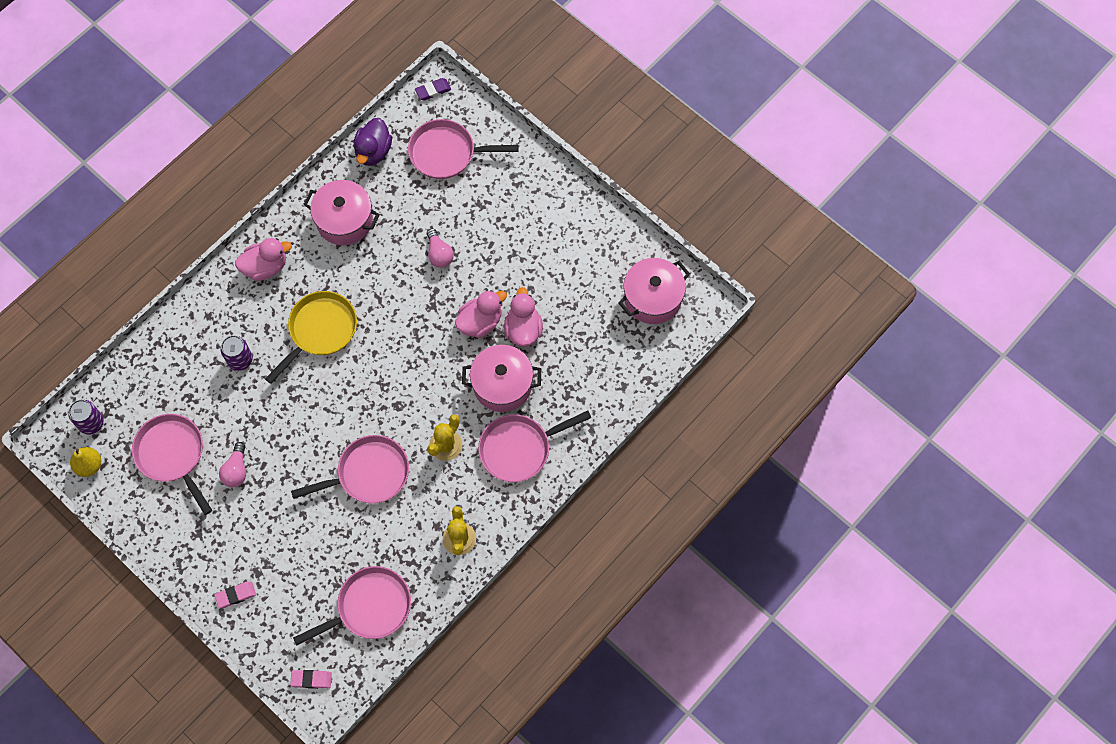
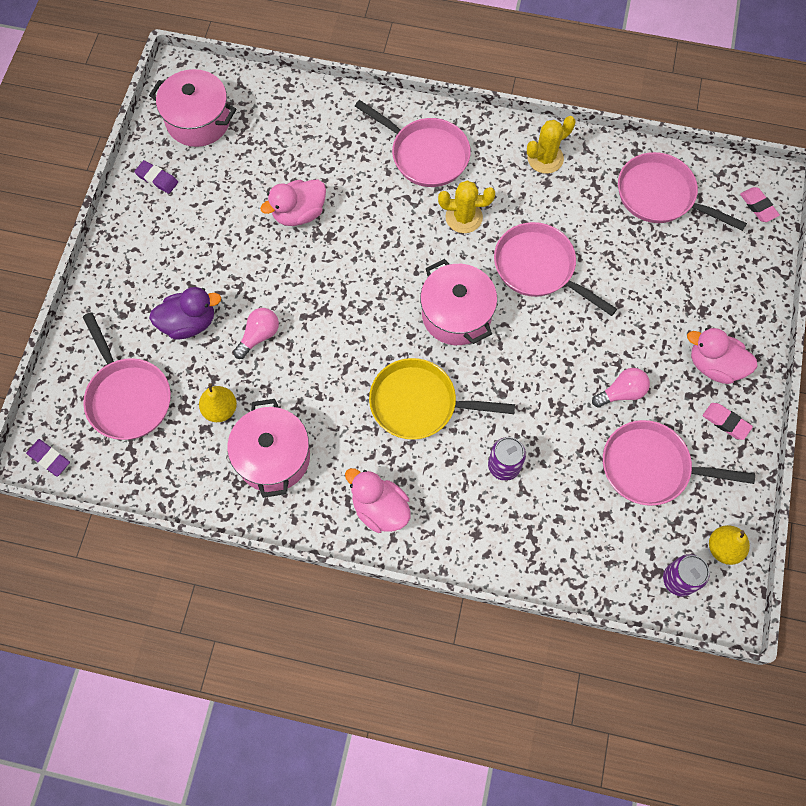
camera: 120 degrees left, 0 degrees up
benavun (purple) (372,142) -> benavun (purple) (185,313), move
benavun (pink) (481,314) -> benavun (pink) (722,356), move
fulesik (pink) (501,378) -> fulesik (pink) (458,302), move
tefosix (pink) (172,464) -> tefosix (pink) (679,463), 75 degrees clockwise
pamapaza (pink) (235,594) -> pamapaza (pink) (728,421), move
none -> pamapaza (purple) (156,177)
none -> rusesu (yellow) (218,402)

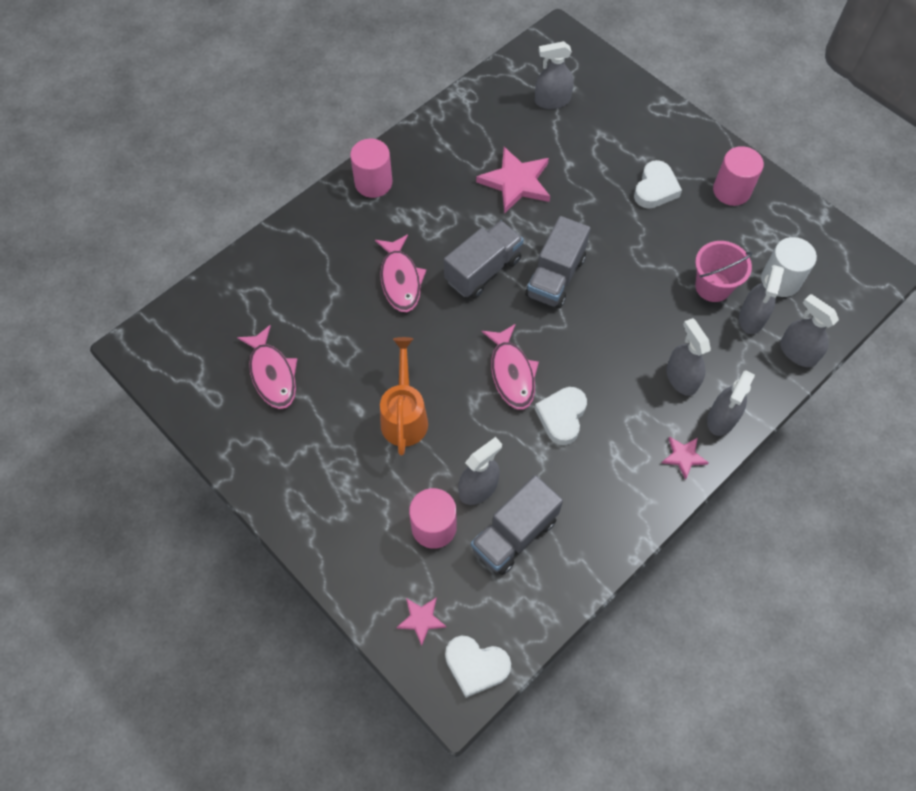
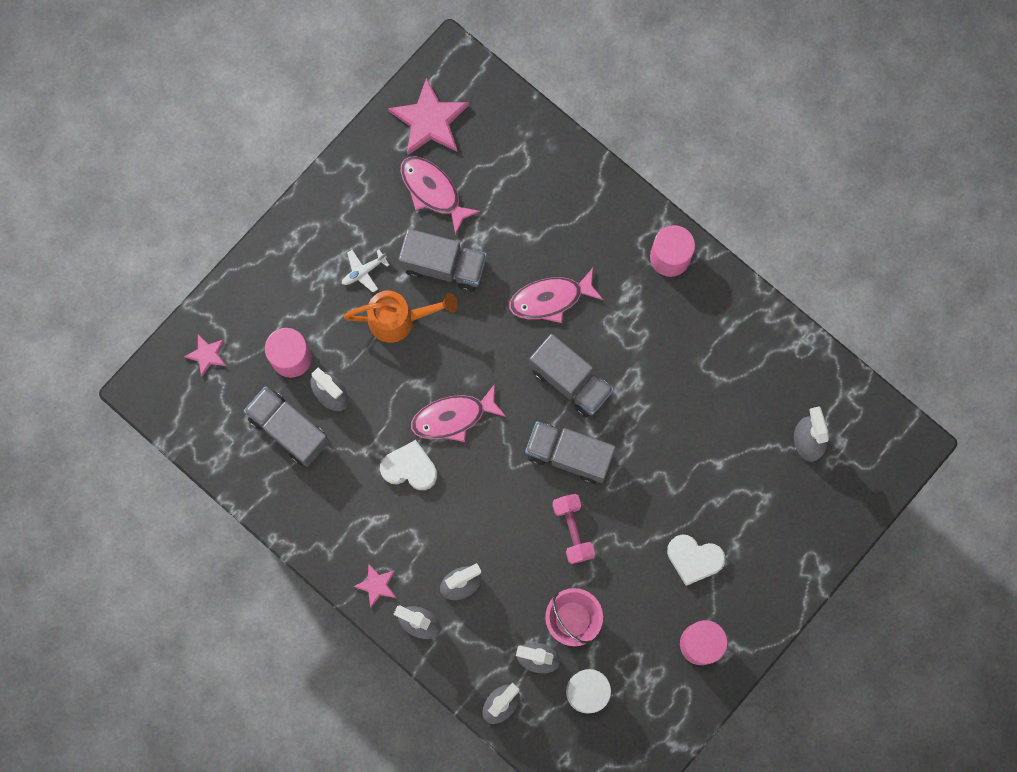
camera: 85 degrees right, 15 degrees up
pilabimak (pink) (513,180) -> pilabimak (pink) (428,116), move
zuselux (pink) (267,367) -> zuselux (pink) (440,196), 75 degrees clockwise
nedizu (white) (478,666) -> none
none -> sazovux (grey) (442,260)
none -> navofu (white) (365,270)
none -> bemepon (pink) (573,529)

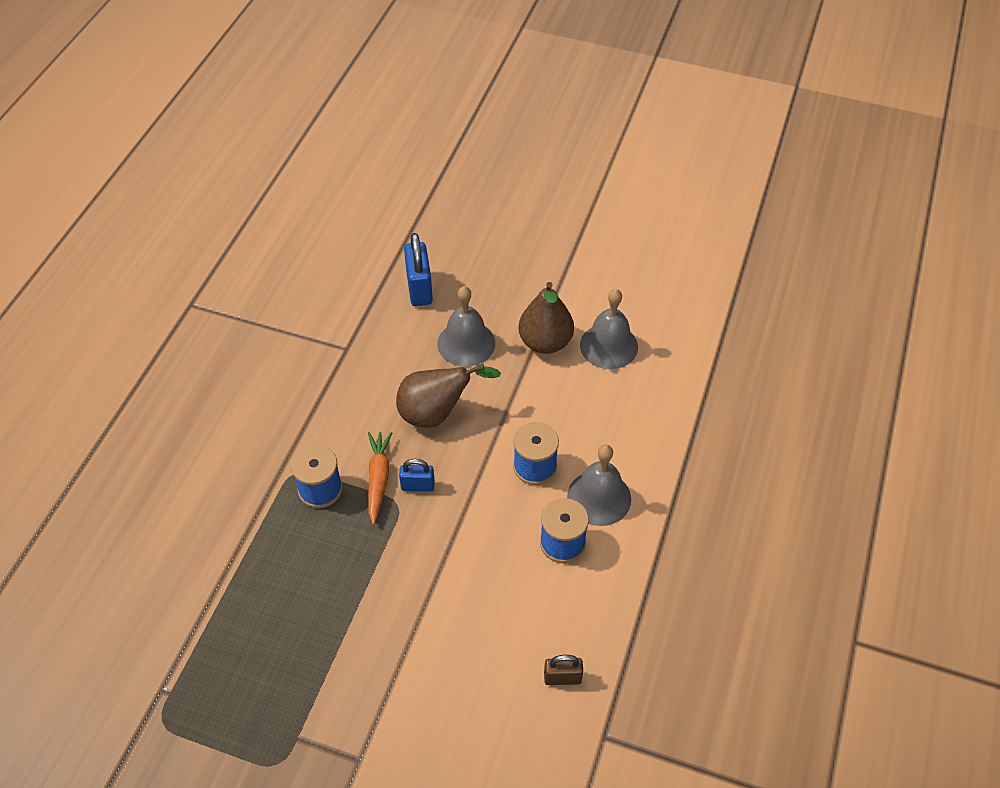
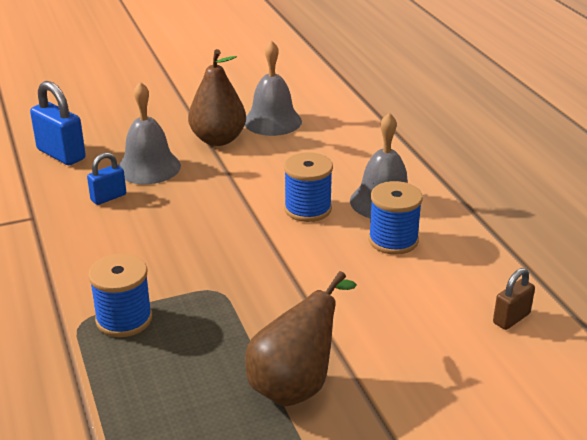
camera: 40 degrees left, 20 degrees down
rusesu (brown) (448,395) -> rusesu (brown) (301,338), move
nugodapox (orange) (380,478) -> none
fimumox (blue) (417,475) -> fimumox (blue) (106,178), move

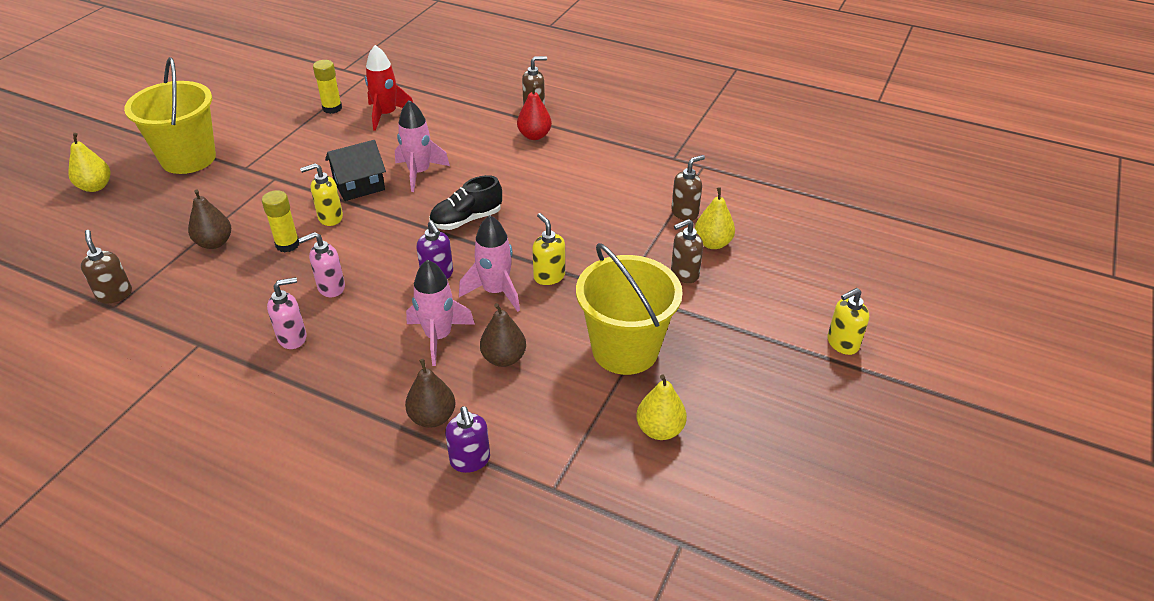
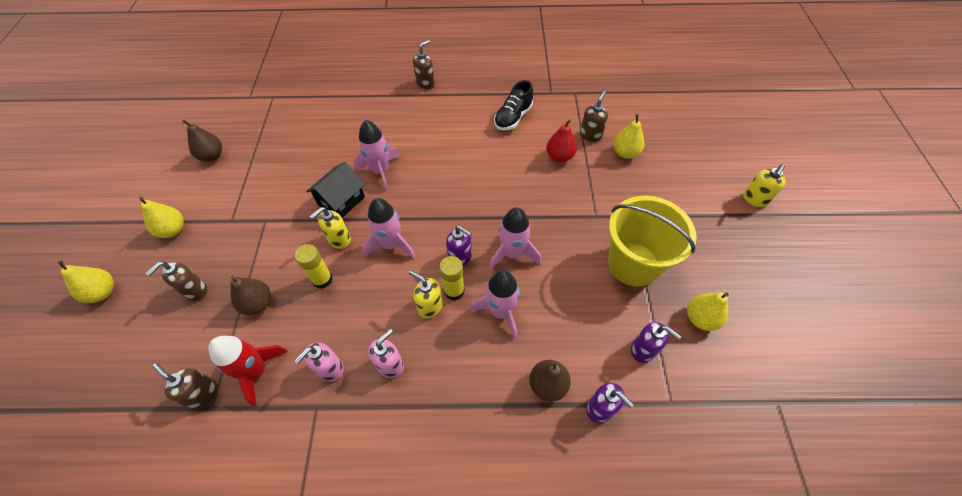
camera: 25 degrees left, 15 degrees up
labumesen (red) (389,88) -> labumesen (red) (248,371), move
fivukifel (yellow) (170,115) -> rusesu (yellow) (161,217)
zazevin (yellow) (327,87) -> zazevin (yellow) (452,278), move
rusesu (red) (534,112) -> rusesu (red) (561,140), move
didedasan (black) (465,202) -> didedasan (black) (513,105), move
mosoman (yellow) (548,249) -> mosoman (yellow) (426,294), move
mosoman (brown) (687,251) -> mosoman (brown) (176,281), move
mosoman (pink) (322,264) -> mosoman (pink) (319,362), move
rusesu (brown) (503,335) -> rusesu (brown) (202,141), move
none -> labumesen (pink) (388,228)
none -> mosoman (purple) (656,342)

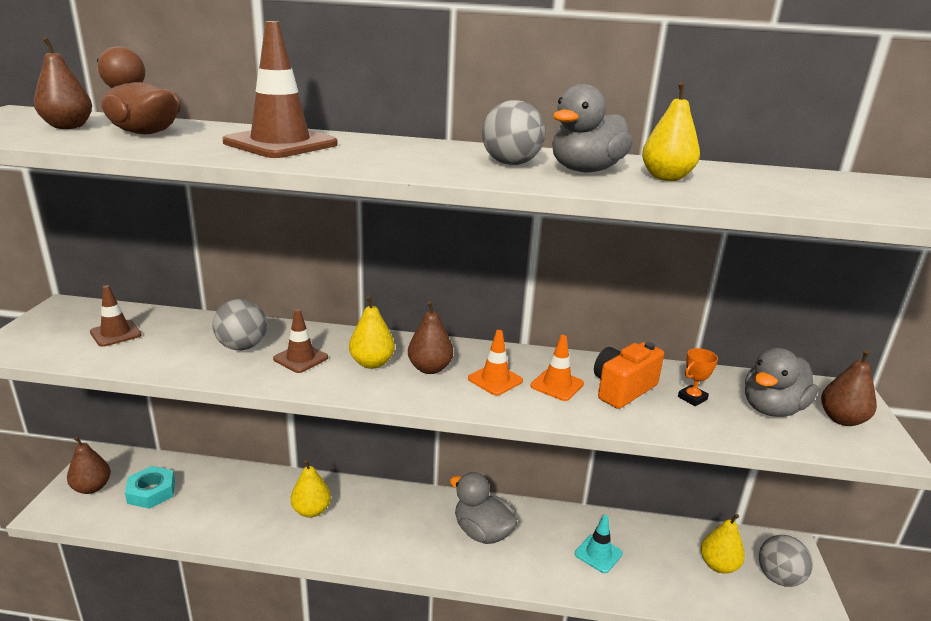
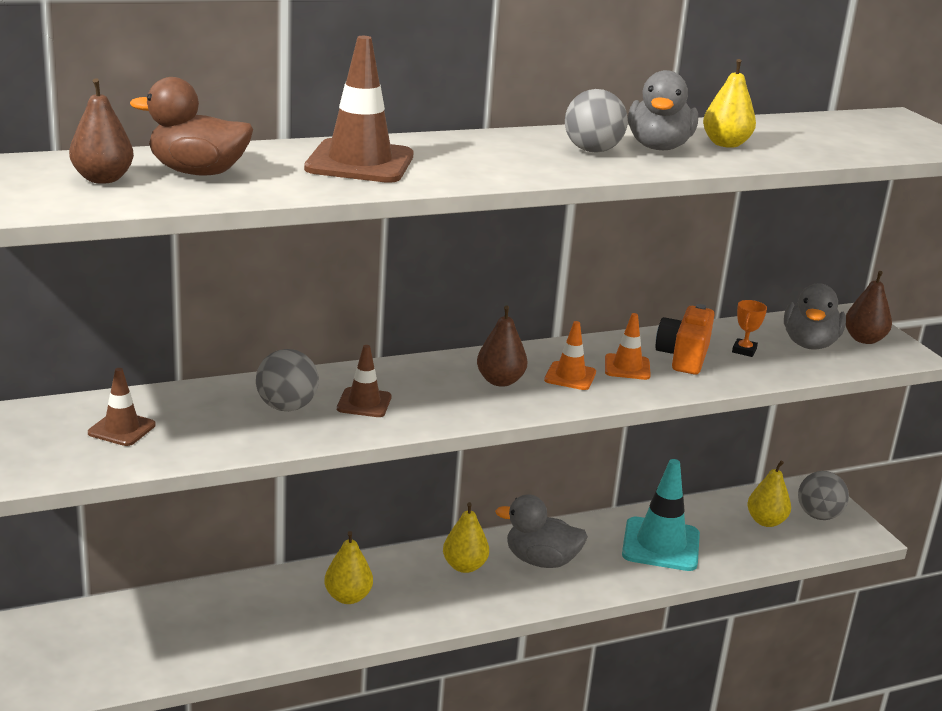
camera: 30 degrees left, 0 degrees up
rusesu (yellow) (372,332) -> rusesu (yellow) (466,537), move
rusesu (brown) (89,465) -> none
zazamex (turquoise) (150,487) -> none
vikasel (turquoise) (599,544) -> vikasel (turquoise) (661,515), x1.82

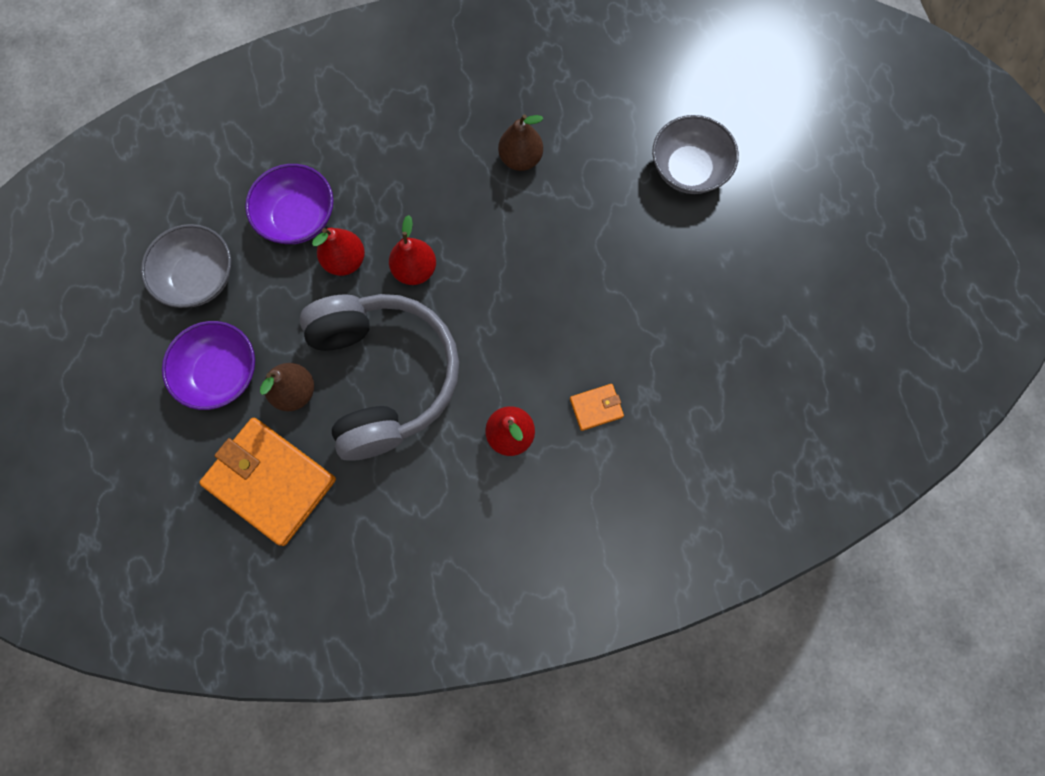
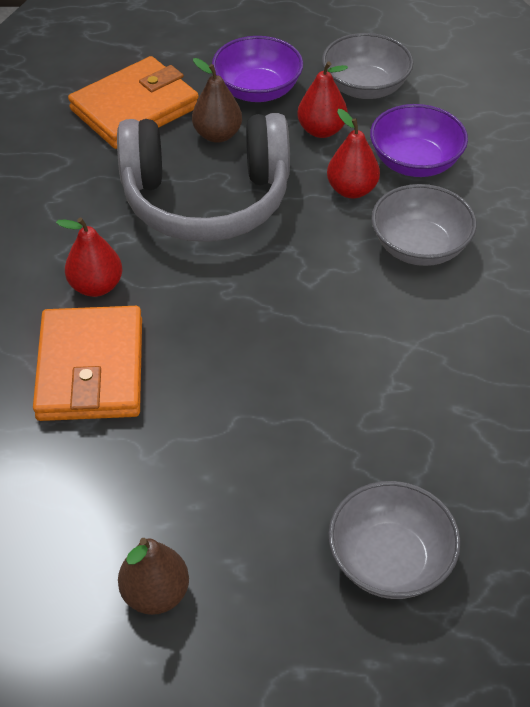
camera: 105 degrees right, 25 degrees down
rusesu (brown) (520,142) -> rusesu (brown) (153,576), move
rusesu (red) (412,250) -> rusesu (red) (322,100), move
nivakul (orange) (597,407) -> nivakul (orange) (87,363), x2.27
none -> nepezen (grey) (424,225)

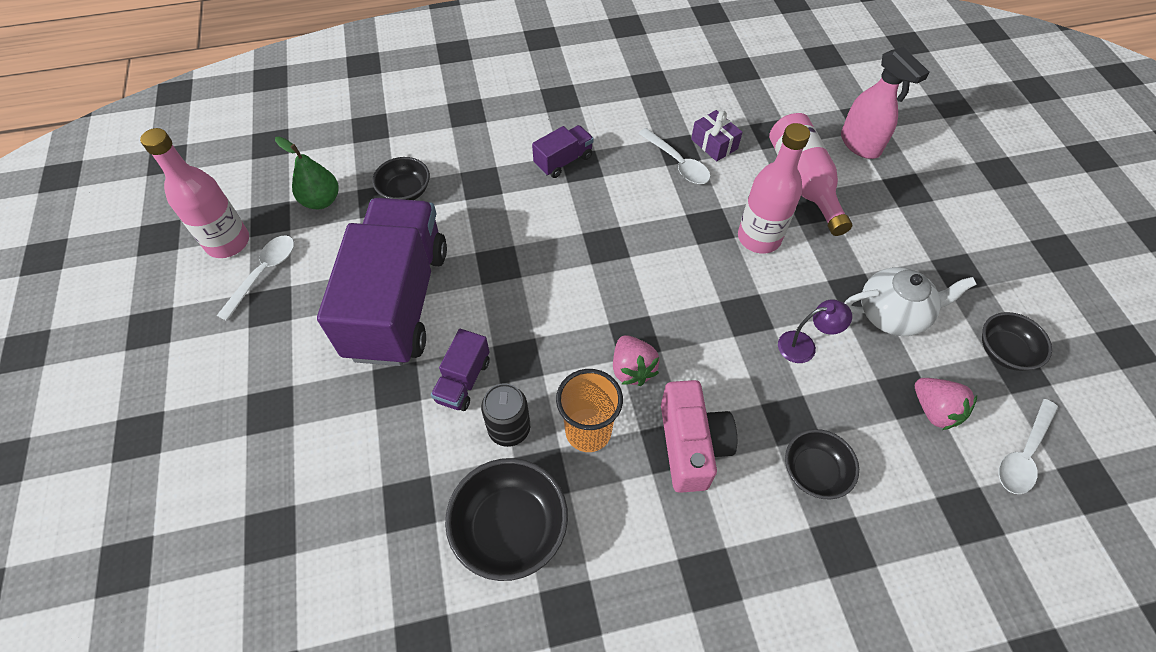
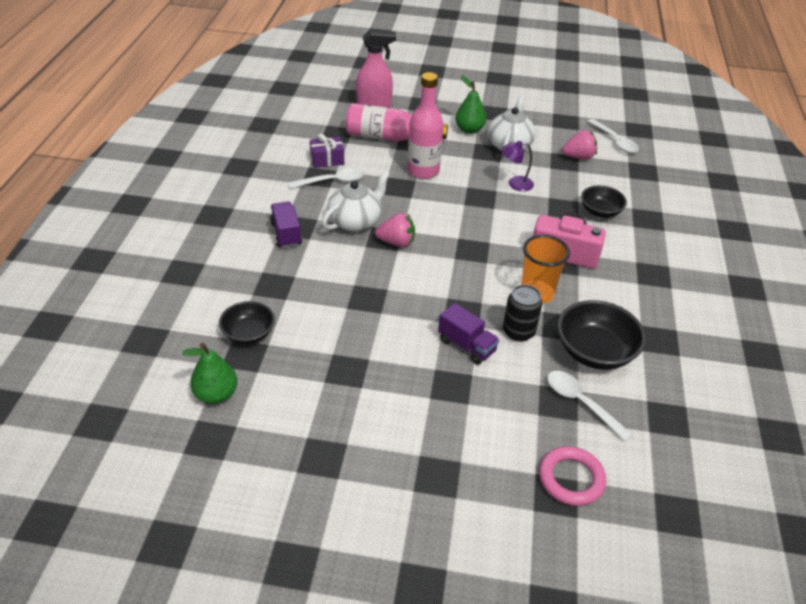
camera: 70 degrees left, 15 degrees down
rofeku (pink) (194,193) -> none
sazovux (purple) (382,282) -> none
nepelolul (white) (255,278) -> nepelolul (white) (590,406), move
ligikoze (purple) (815,331) -> ligikoze (purple) (518,166), 105 degrees counterclockwise
nepezen (black) (1017,341) -> none
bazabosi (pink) (636,360) -> bazabosi (pink) (395,230), move
none -> rusesu (green) (470,104)
none -> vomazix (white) (356,201)
none -> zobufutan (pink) (573,476)

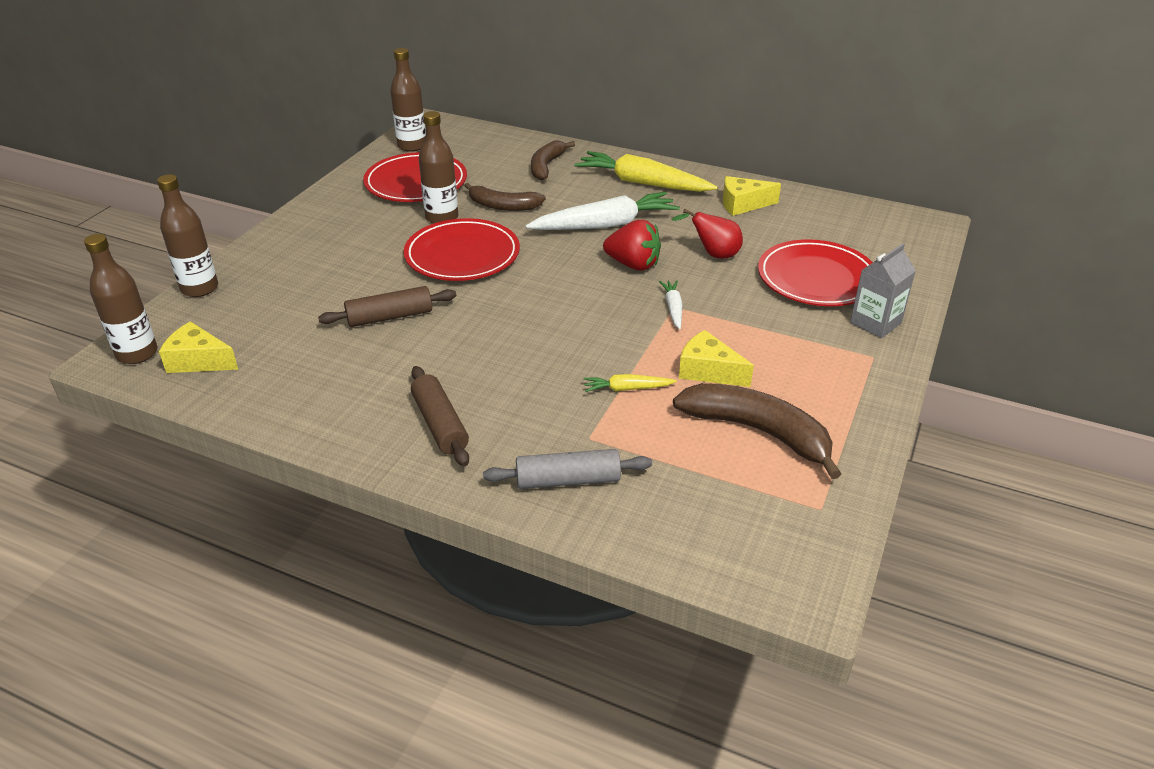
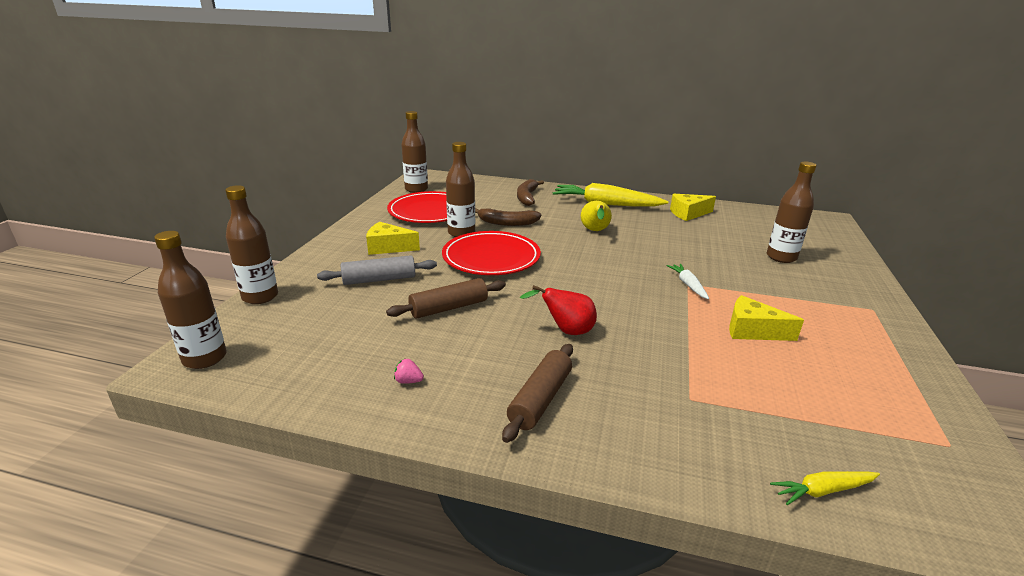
camera: 10 degrees left, 10 degrees down
nugodapox (white) (602,211) -> rusesu (yellow) (596,216)
rusesu (red) (707,234) -> rusesu (red) (558,310), move
bazabosi (red) (632,245) -> none
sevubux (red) (815,272) -> rofeku (brown) (792,212)
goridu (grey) (883,290) -> none
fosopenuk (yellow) (198,347) -> fosopenuk (yellow) (393,238), move
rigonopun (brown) (440,416) -> rigonopun (brown) (537,393), 60 degrees clockwise
nugodapox (yellow) (630,383) -> nugodapox (yellow) (825,488), move
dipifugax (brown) (757,431) -> none
rigonopun (grey) (567,469) -> rigonopun (grey) (377,270), move
none -> bazabosi (pink) (409,371)

